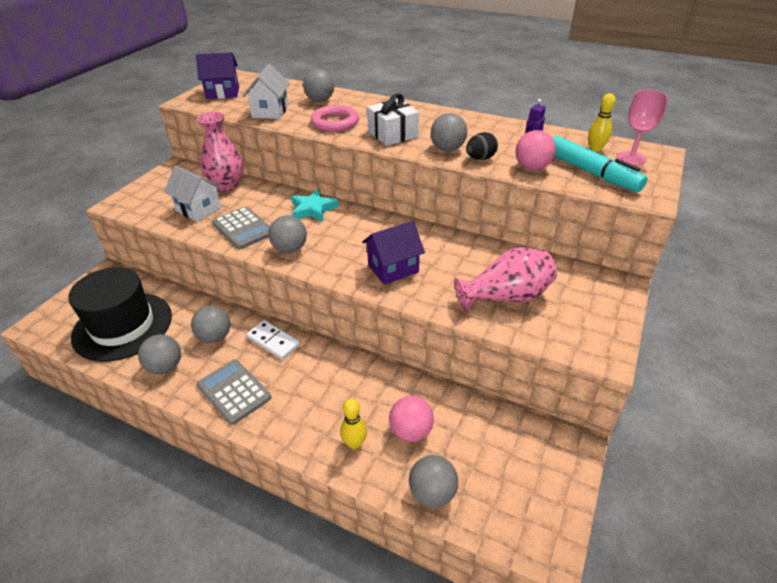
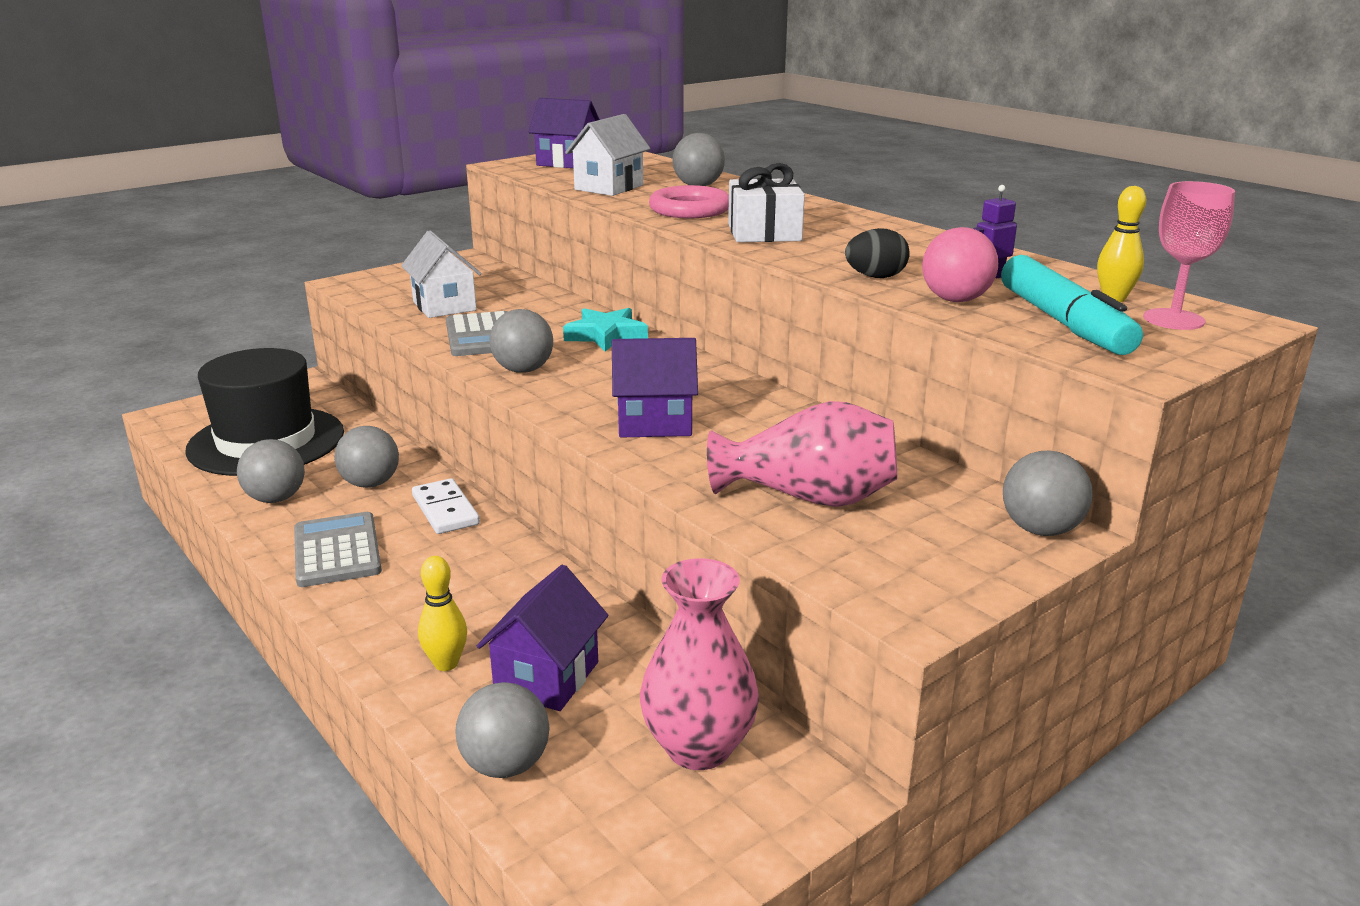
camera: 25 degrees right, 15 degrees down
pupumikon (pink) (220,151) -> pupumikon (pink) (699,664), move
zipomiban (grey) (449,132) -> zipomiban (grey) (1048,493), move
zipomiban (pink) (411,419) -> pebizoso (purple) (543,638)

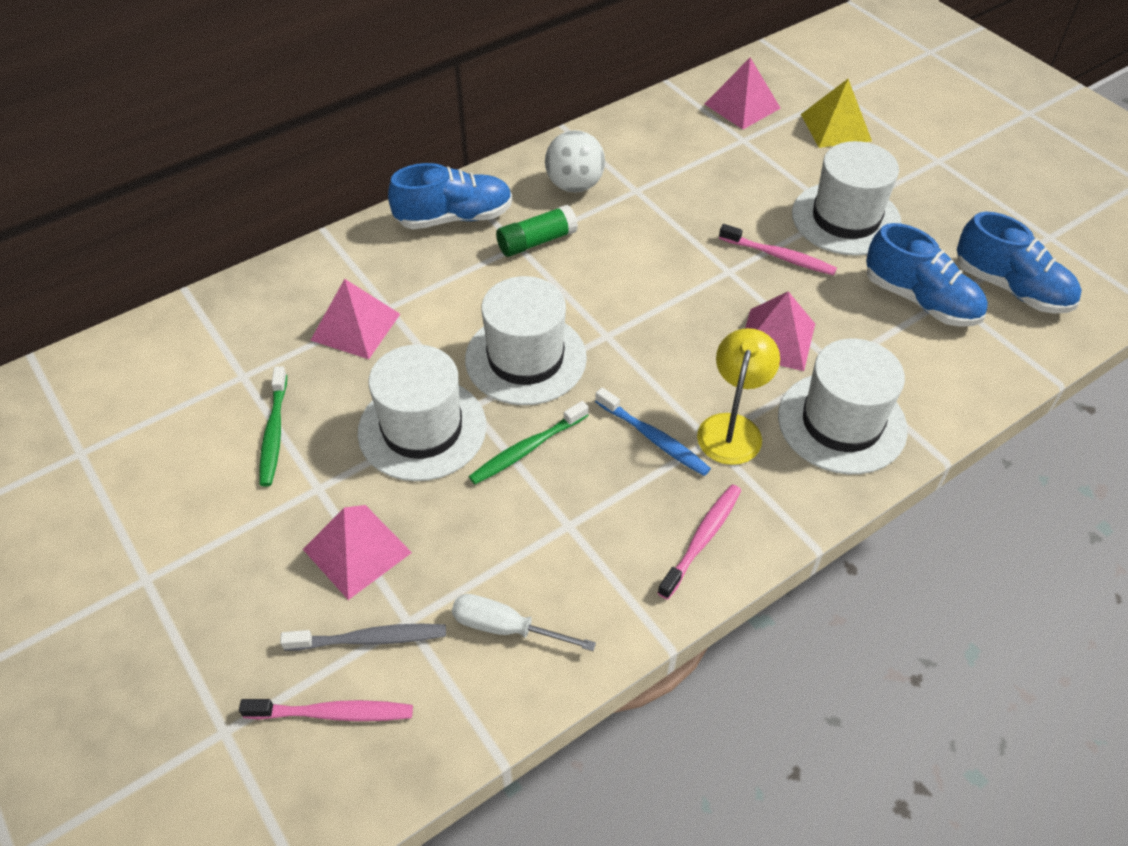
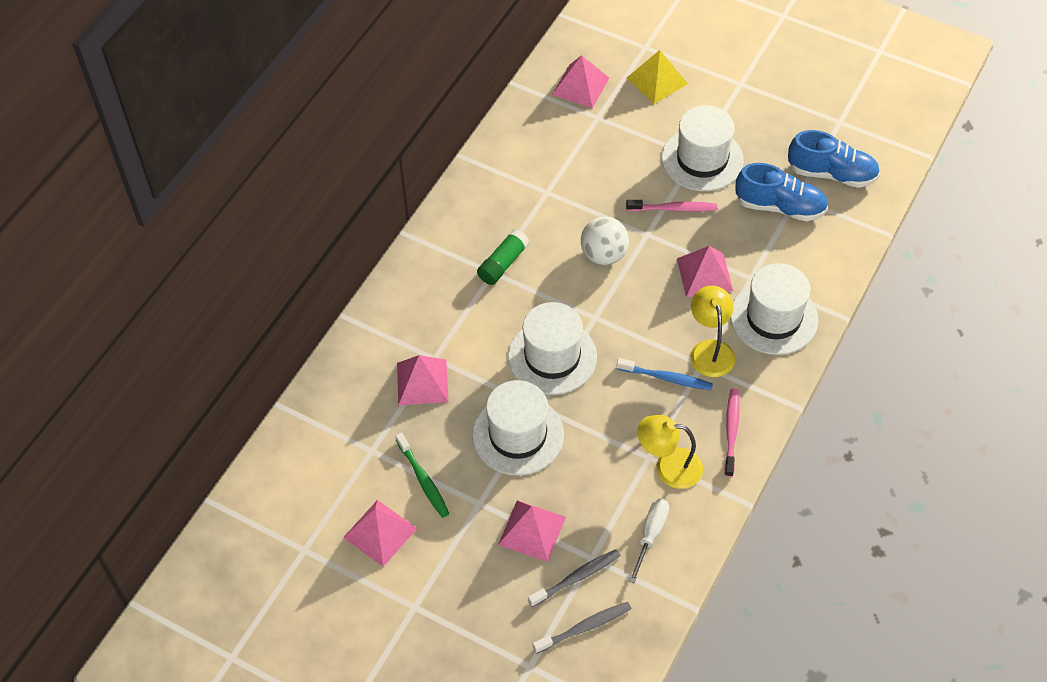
camera: 25 degrees left, 5 degrees up
zipomiban (white) (575,161) -> zipomiban (white) (605,241), move
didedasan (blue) (450,196) -> none
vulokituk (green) (529,442) -> none
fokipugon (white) (524,622) -> fokipugon (white) (649,541), 120 degrees clockwise
vulokituk (pink) (326,710) -> vulokituk (grey) (582,628)
none -> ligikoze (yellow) (670,452)
none -> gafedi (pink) (380,533)

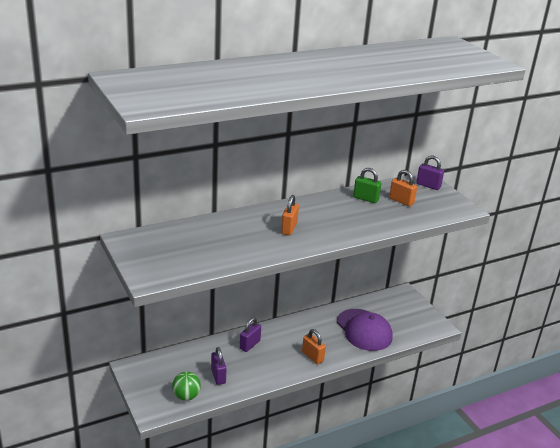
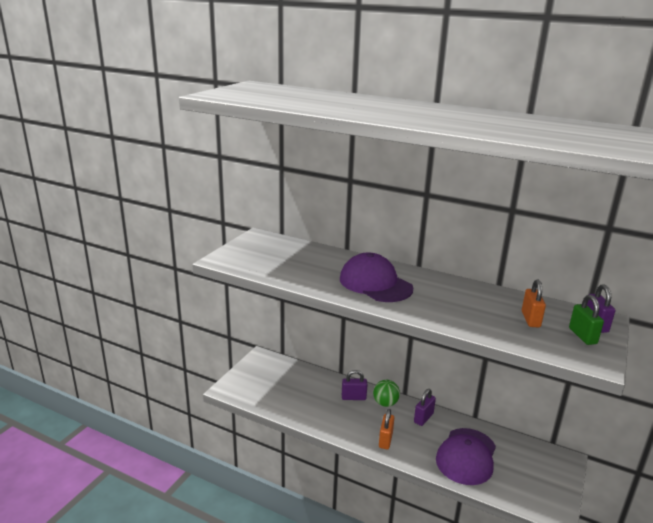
camera: 55 degrees right, 5 degrees down
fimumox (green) (367,185) -> fimumox (green) (586,320), move
fimumox (orange) (290,215) -> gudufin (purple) (376,277)
fimumox (purple) (219,366) -> fimumox (purple) (425,407), move
zipomiban (green) (186,386) -> zipomiban (green) (386,393), move

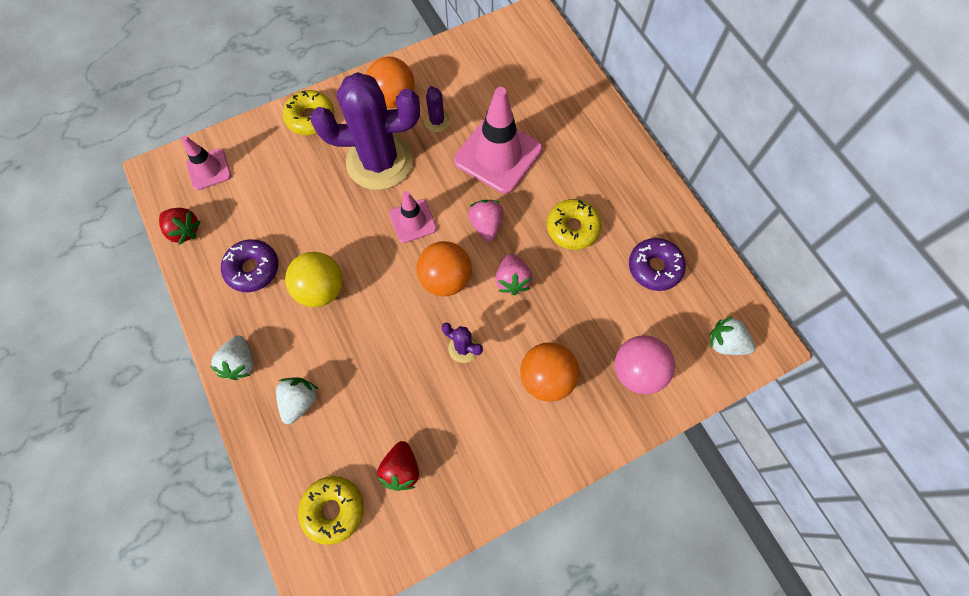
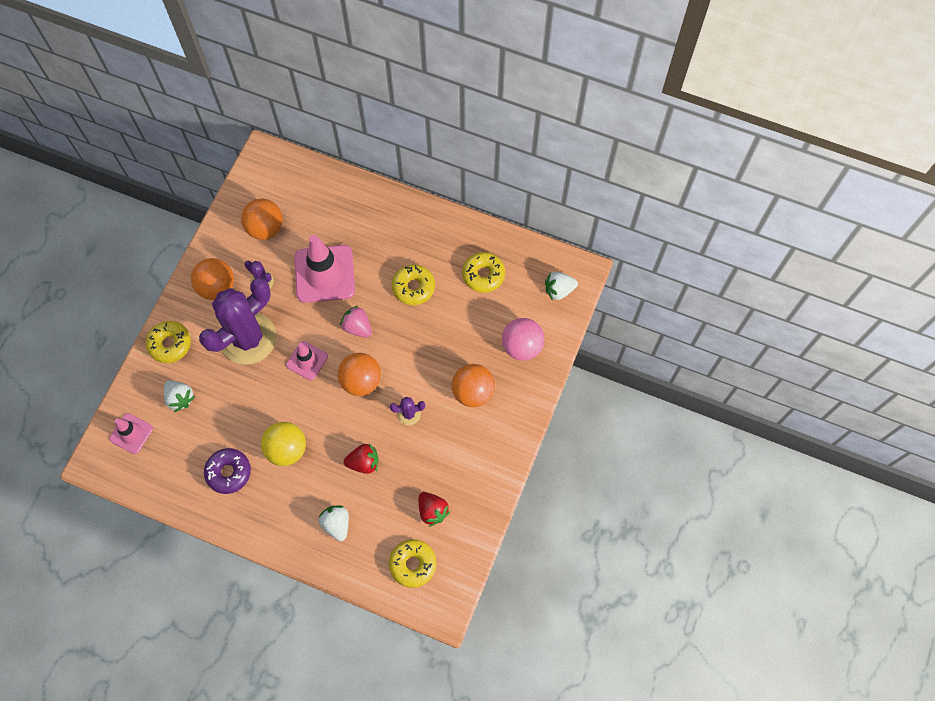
camera: 40 degrees left, 0 degrees up
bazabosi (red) (180,226) -> bazabosi (red) (361,459), move
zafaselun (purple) (657,264) -> zafaselun (yellow) (483,272)
bazabosi (pink) (513,275) -> none
bazabosi (white) (231,357) -> bazabosi (white) (179,396), move
none -> zipomiban (orange) (262,219)

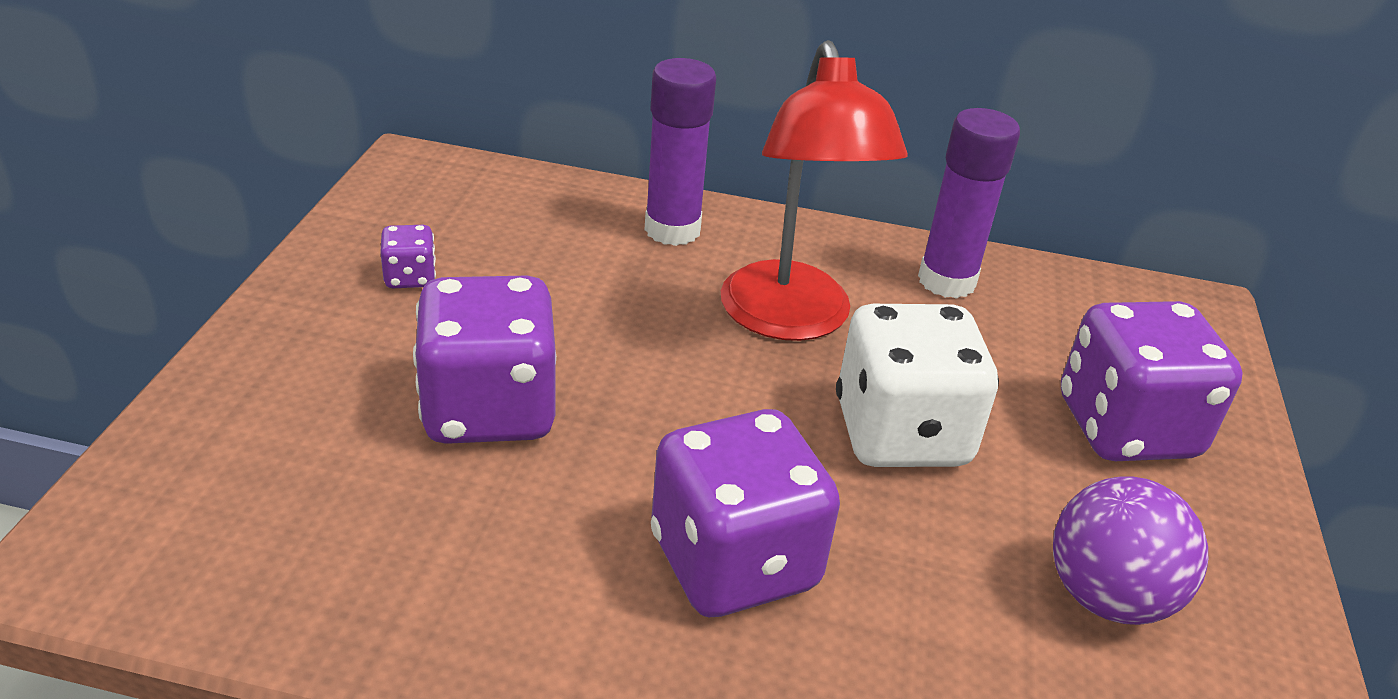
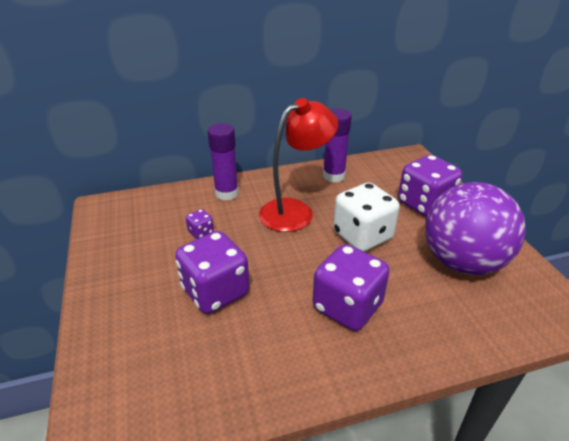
camera: 25 degrees left, 0 degrees up
ligikoze (red) (814,190) -> ligikoze (red) (298,165), 90 degrees counterclockwise
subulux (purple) (408,256) -> subulux (purple) (200,224), move
zipomiban (purple) (1130,551) -> zipomiban (purple) (475,228), x1.73

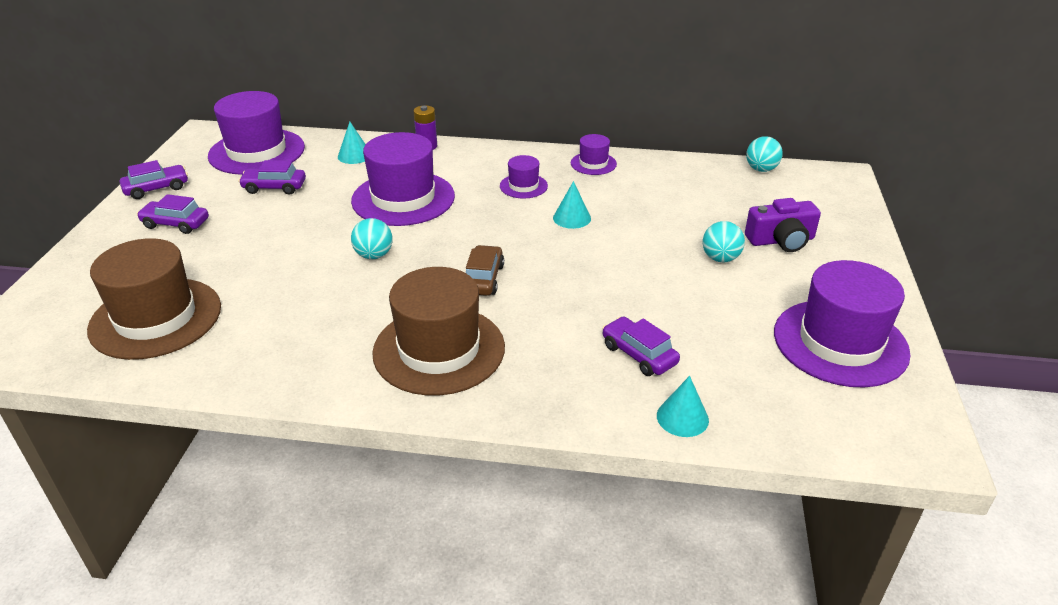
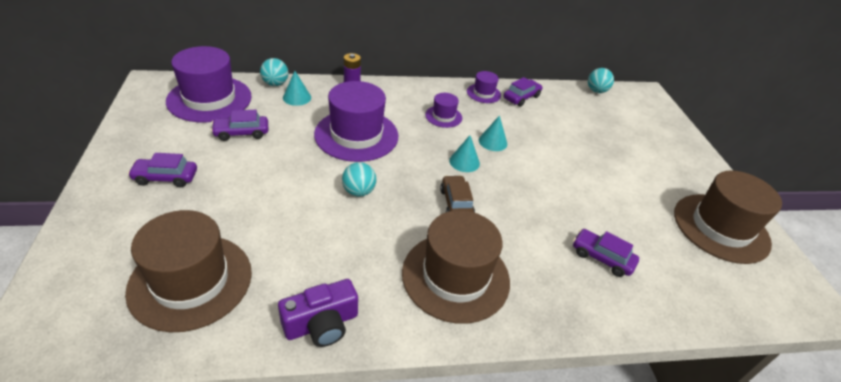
camera: 20 degrees left, 5 degrees up
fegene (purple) (154,179) -> fegene (purple) (523,92), move
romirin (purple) (783,225) -> romirin (purple) (318,313), move
zipomiban (turquoise) (724,241) -> zipomiban (turquoise) (274,72), move
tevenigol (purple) (842,324) -> tevenigol (brown) (728,217)
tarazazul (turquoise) (683,406) -> tarazazul (turquoise) (464,153), move

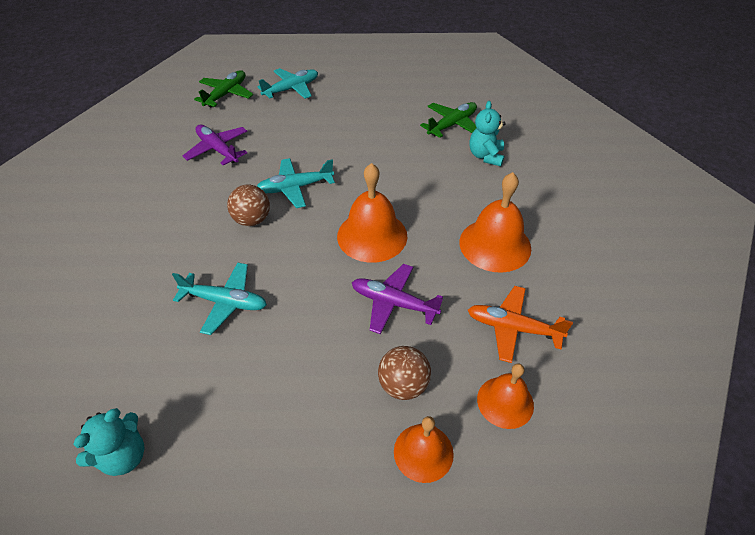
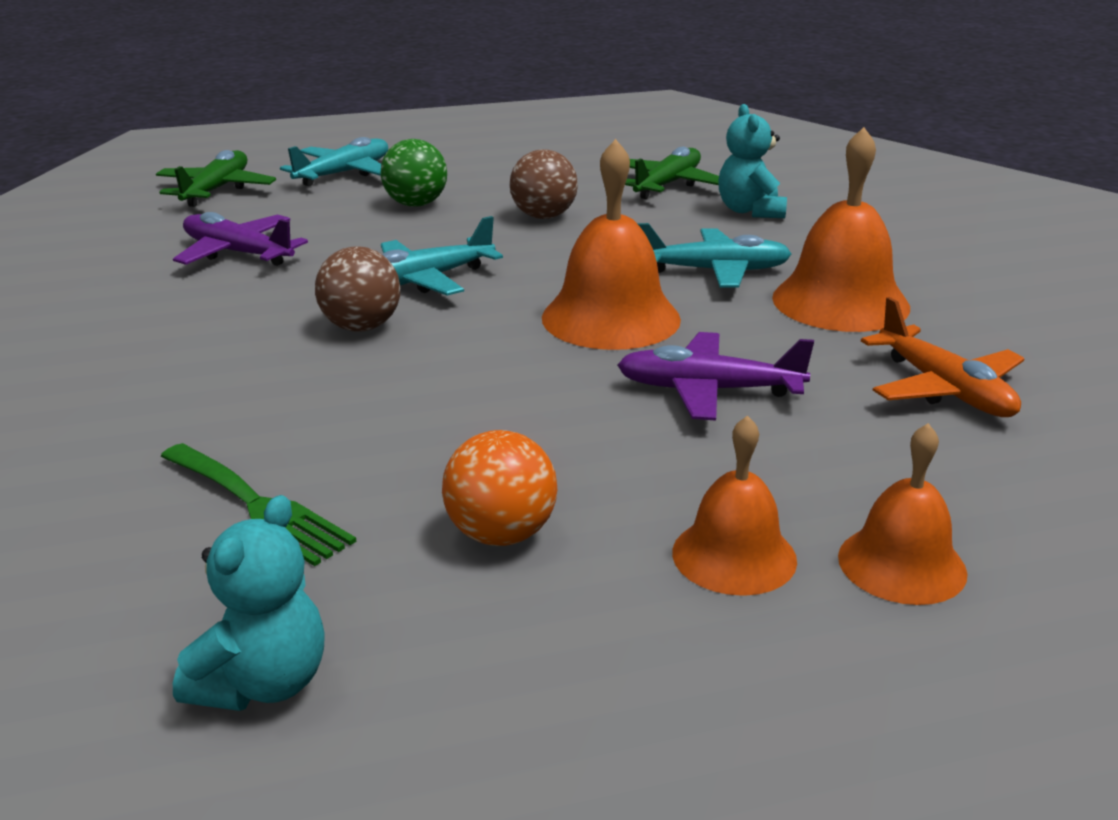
camera: 15 degrees left, 20 degrees down
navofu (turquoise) (219,299) -> navofu (turquoise) (715,255), move
navofu (orange) (520,324) -> navofu (orange) (942,357), 120 degrees counterclockwise
zipomiban (brown) (404,373) -> zipomiban (brown) (544,184), move
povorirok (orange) (505,396) -> povorirok (orange) (734,505), move
none -> zipomiban (green) (413,173)
none -> zipomiban (orange) (499,488)
none -> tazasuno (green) (258,504)

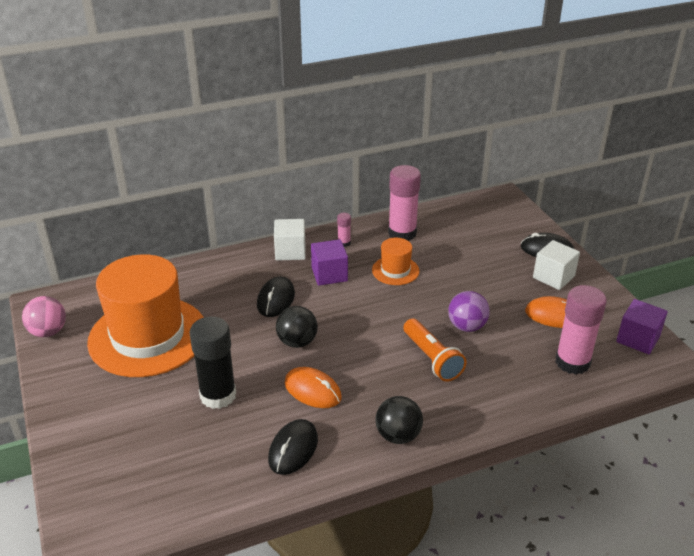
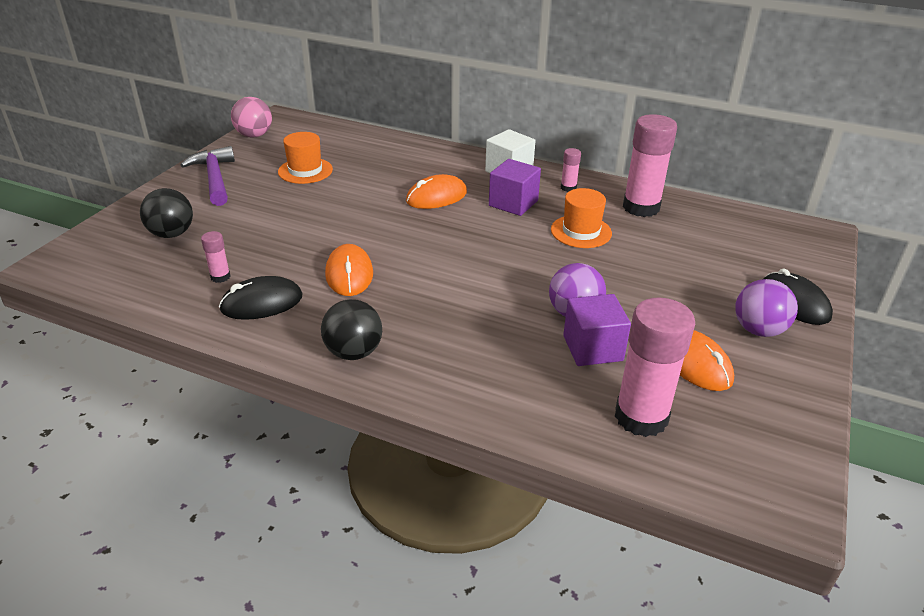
camera: 45 degrees right, 0 degrees up
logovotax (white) (556,265) -> zipomiban (purple) (766,308)
tevenigol (orange) (145,315) -> tevenigol (orange) (305,158), x0.45
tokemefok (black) (276,297) -> tokemefok (orange) (436,191)
logovotax (purple) (642,326) -> logovotax (purple) (597,330), move
zipomiban (black) (297,327) -> zipomiban (black) (166,213), move
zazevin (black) (213,363) -> none
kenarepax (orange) (435,350) -> none
none -> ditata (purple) (208,176)
none -> zazevin (pink) (216,257)

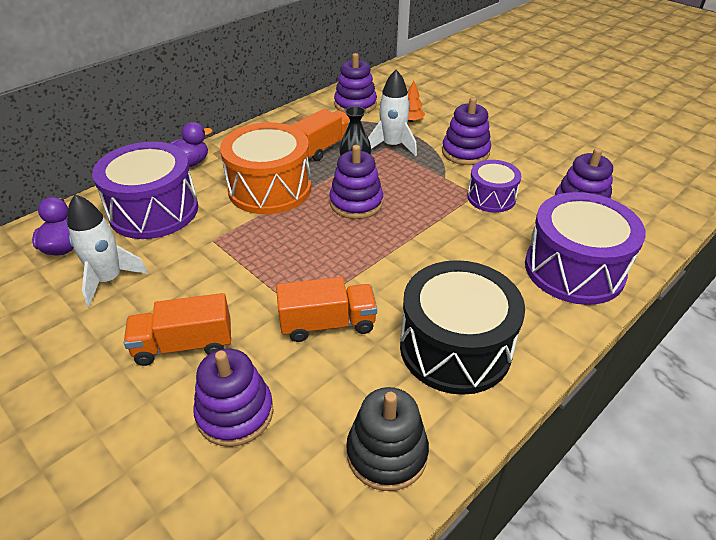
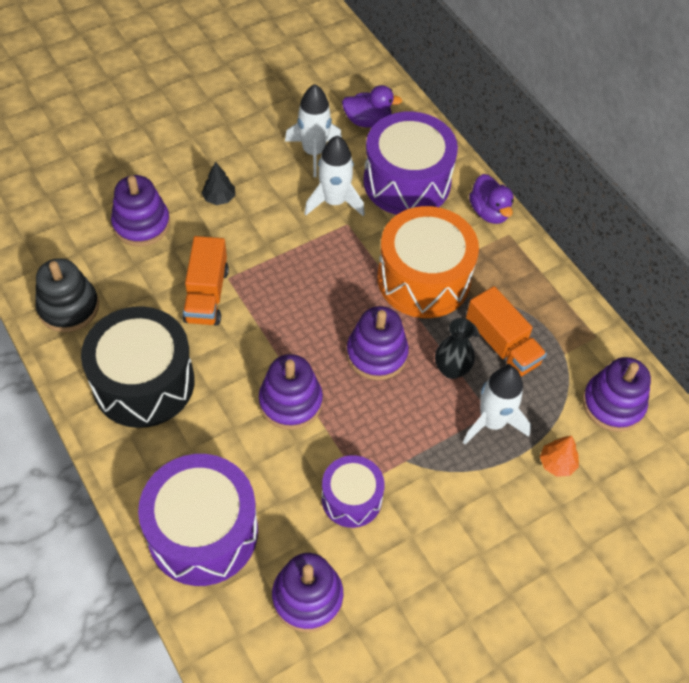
camera: 100 degrees right, 15 degrees up
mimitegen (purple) (466,131) -> mimitegen (purple) (291,392), move
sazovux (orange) (177,329) -> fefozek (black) (218,183)
none -> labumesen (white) (334,176)

